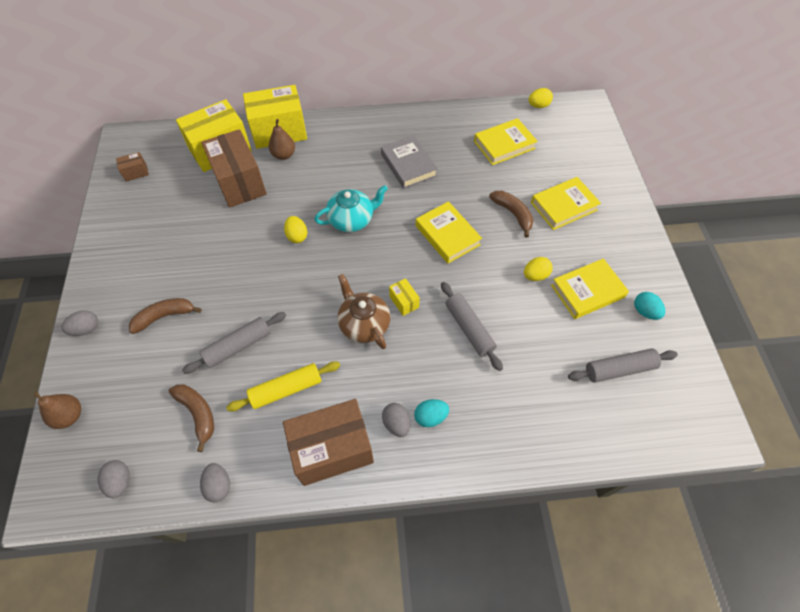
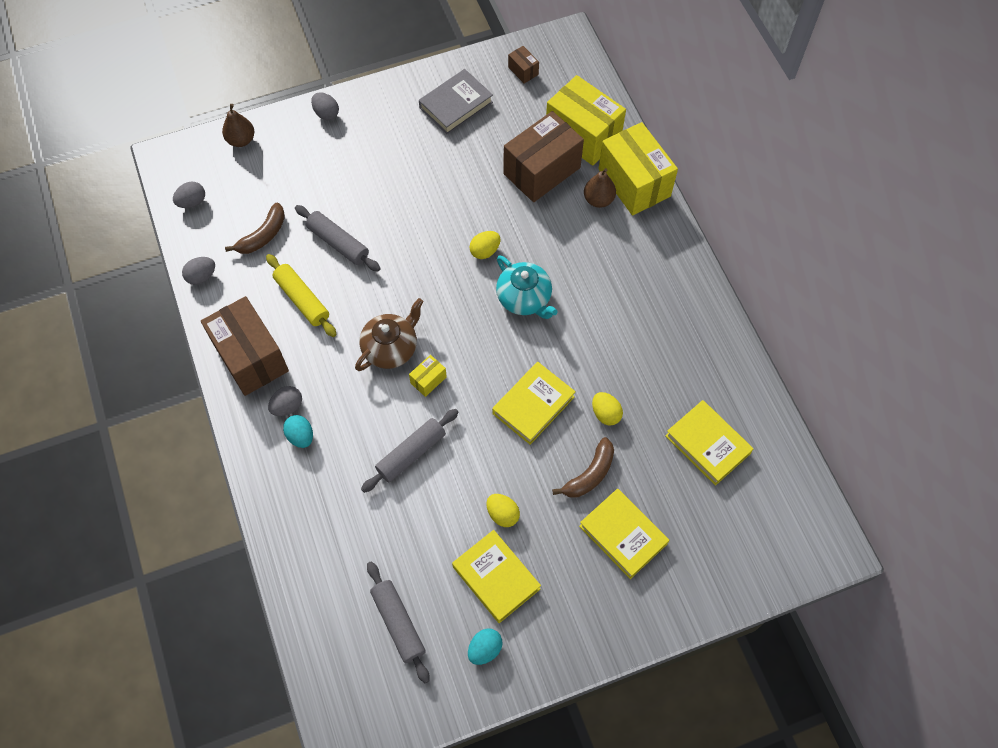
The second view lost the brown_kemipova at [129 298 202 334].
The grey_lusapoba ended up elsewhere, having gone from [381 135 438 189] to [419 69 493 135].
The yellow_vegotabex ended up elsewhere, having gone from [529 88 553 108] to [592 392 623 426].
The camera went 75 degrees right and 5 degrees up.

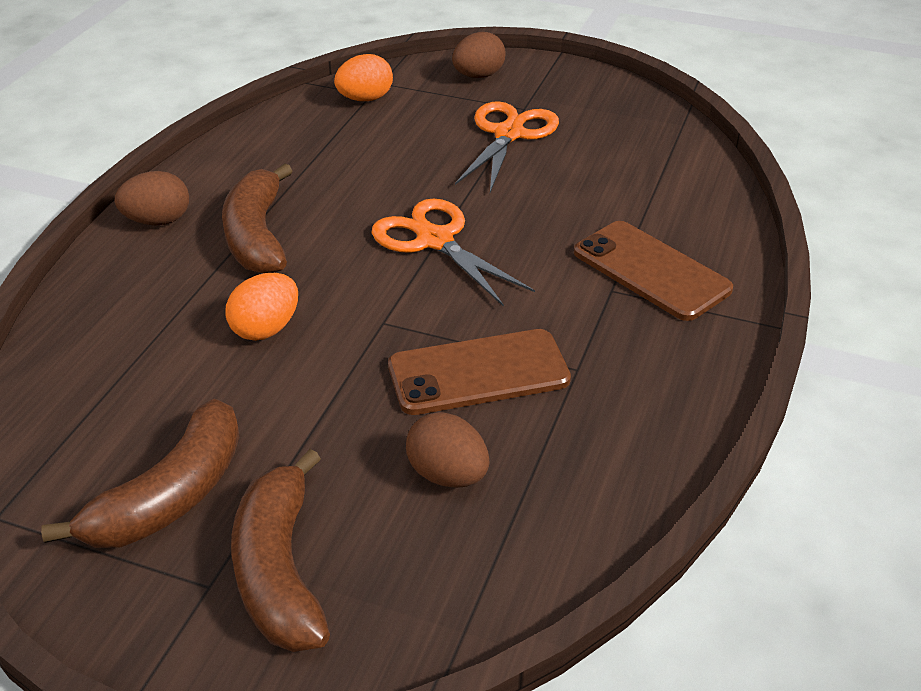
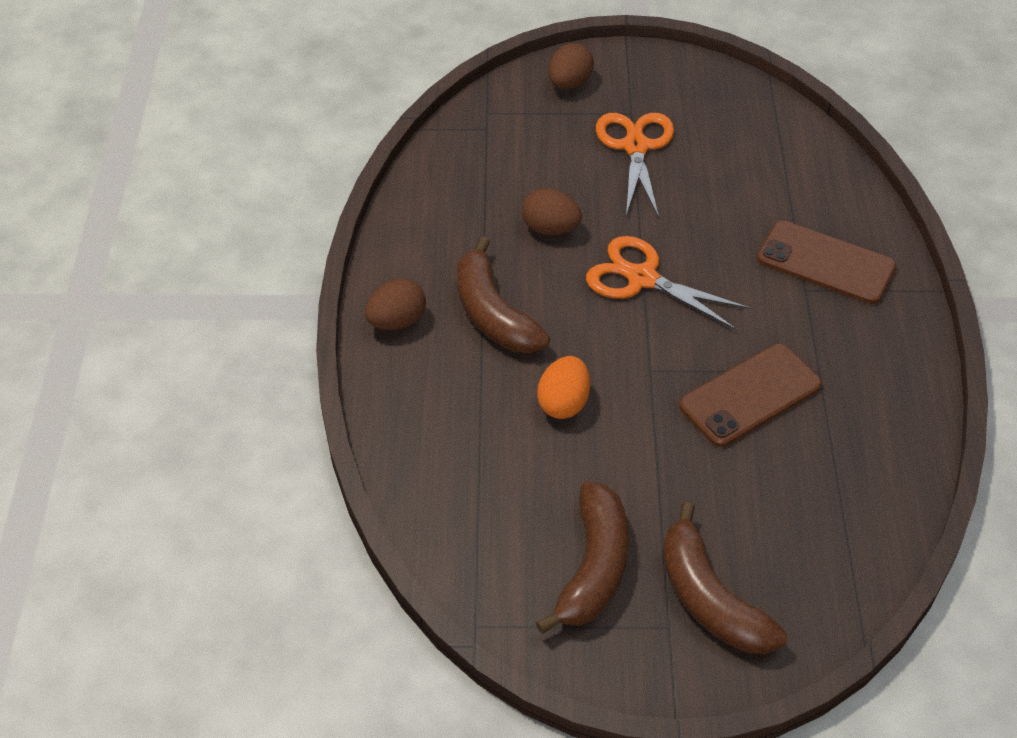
The second view lost the orange_vegotabex at [334 54 393 101].
The brown_vegotabex ended up elsewhere, having gone from [406 412 490 488] to [522 188 582 235].
The camera went 20 degrees left and 10 degrees up.

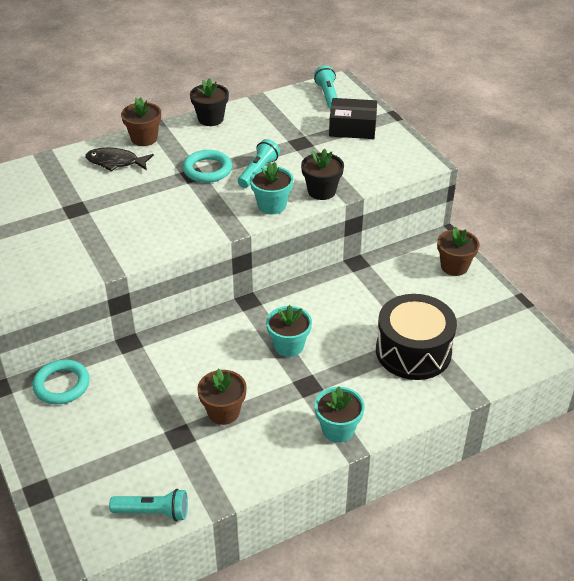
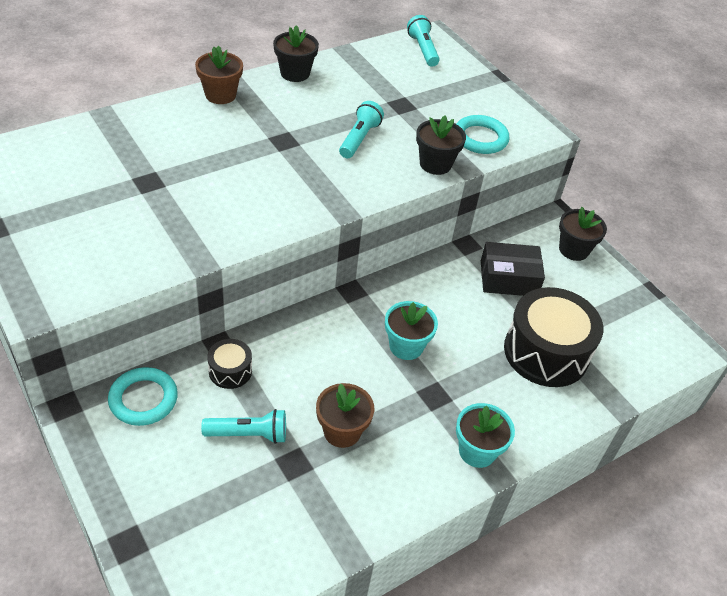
The second view lost the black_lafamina at [85 148 154 171].
The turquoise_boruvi ended up elsewhere, having gone from [109 489 188 521] to [201 409 286 444].
The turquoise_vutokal ended up elsewhere, having gone from [183 150 232 183] to [457 115 510 154].
The second view lost the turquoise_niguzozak at [250 162 294 214].
The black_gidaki ended up elsewhere, having gone from [329 98 377 139] to [481 242 545 296].
What was the brown_niguzozak at [437 227 479 276] turned into the black_niguzozak at [559 207 607 261].
The second view gained the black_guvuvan at [207 339 252 389].
The camera went 10 degrees left and 5 degrees up.

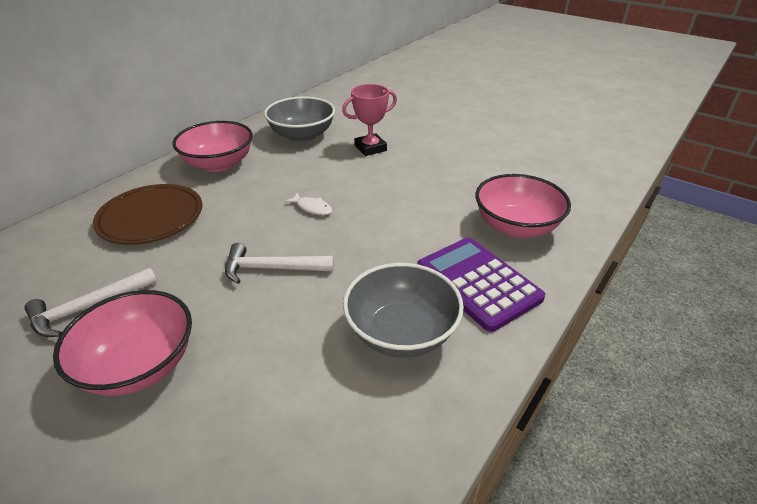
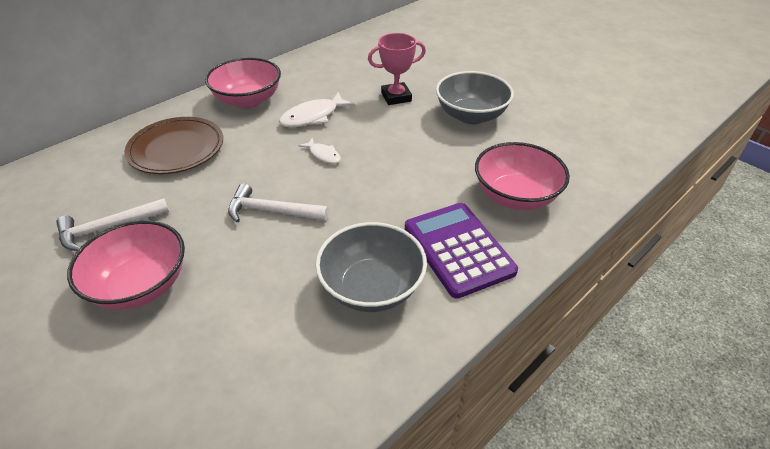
The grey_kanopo ended up elsewhere, having gone from [264 97 335 142] to [436 71 514 124].
The second view gained the white_lafamina at [279 92 355 128].
The camera went 10 degrees right and 5 degrees up.

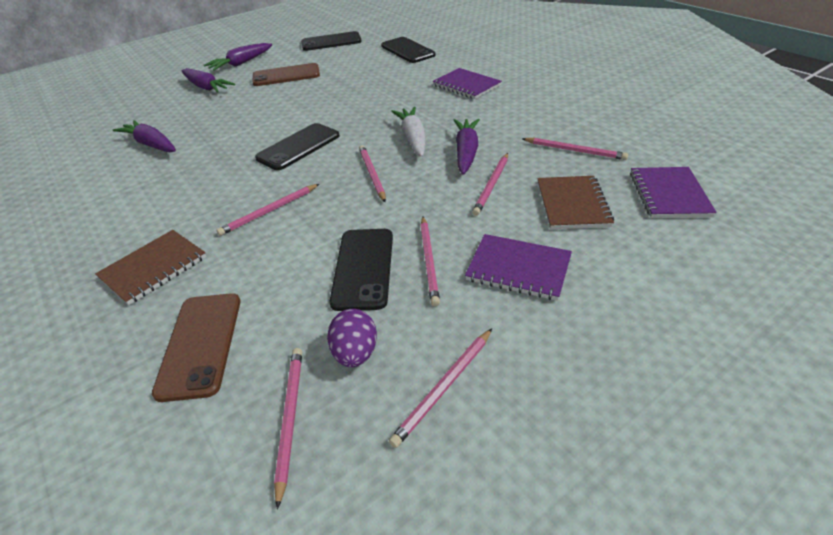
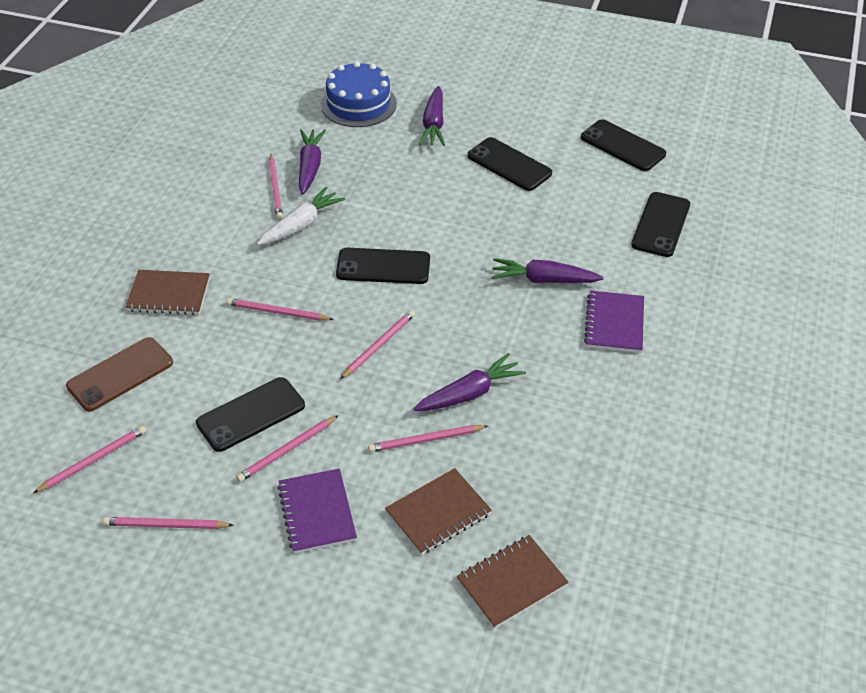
The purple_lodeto ended up elsewhere, having gone from [204 43 272 71] to [492 258 604 283].
What was the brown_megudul at [252 63 320 86] turned into the black_megudul at [467 137 552 191].
The second view lost the purple_vegotabex at [327 309 377 367].
The white_lodeto ended up elsewhere, having gone from [391 107 426 157] to [257 187 345 245].
The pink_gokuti ended up elsewhere, having gone from [522 138 628 160] to [269 154 283 219].
What was the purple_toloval at [630 167 717 218] turned into the brown_toloval at [457 535 569 629].
The second view gained the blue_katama at [321 61 397 127].
The camera went 50 degrees right and 5 degrees up.

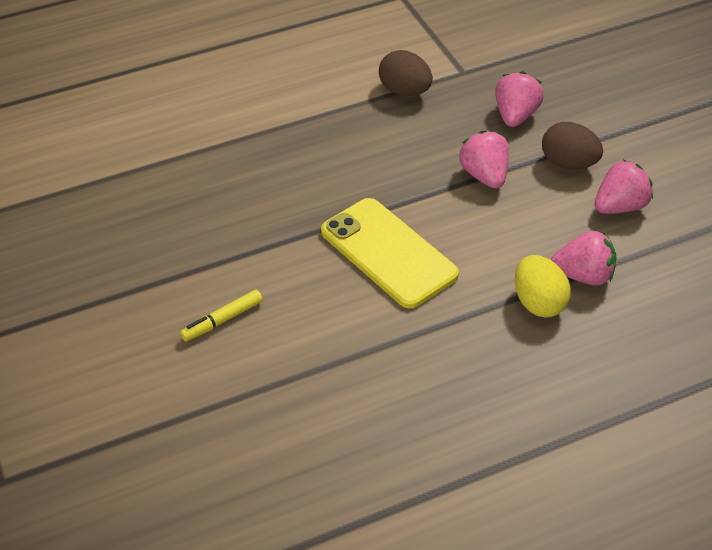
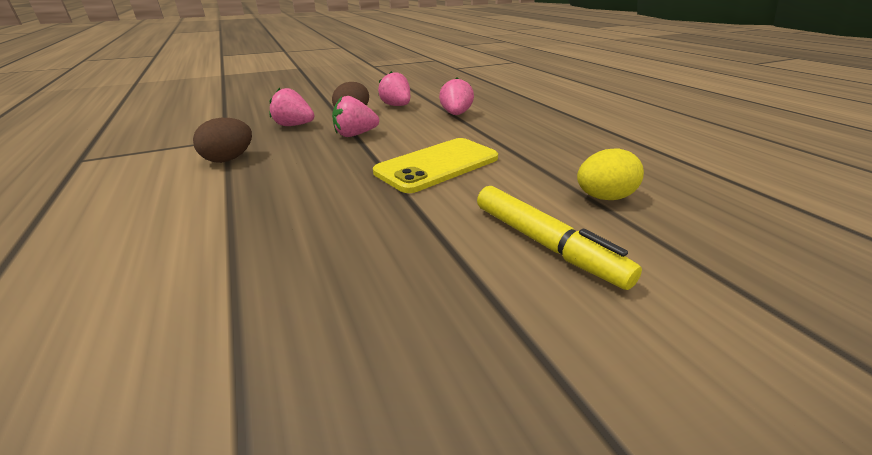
The size of the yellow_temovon at [180 290 263 341] changed by a factor of 1.73.
The yellow_vegotabex ended up elsewhere, having gone from [515 255 571 318] to [577 148 644 200].
The camera went 90 degrees left and 15 degrees down.

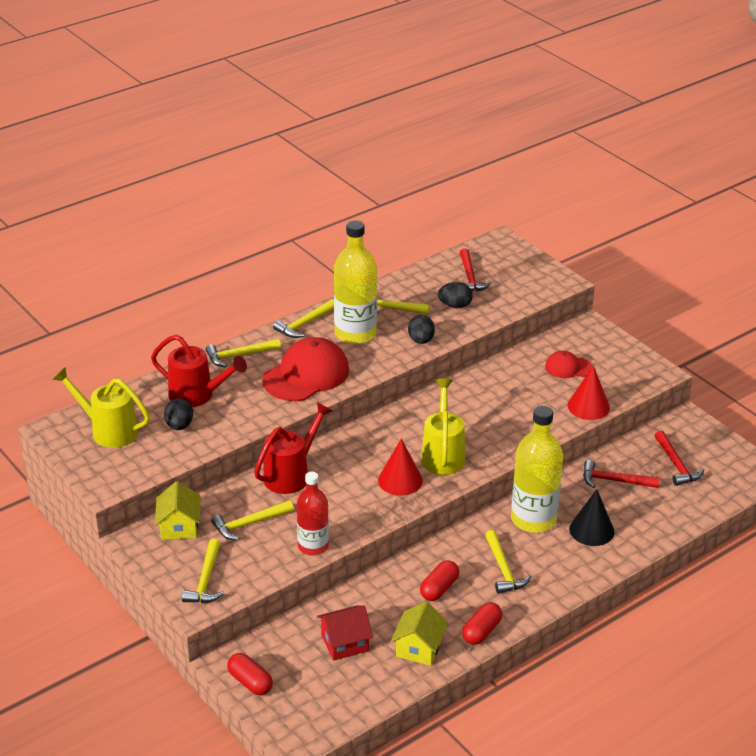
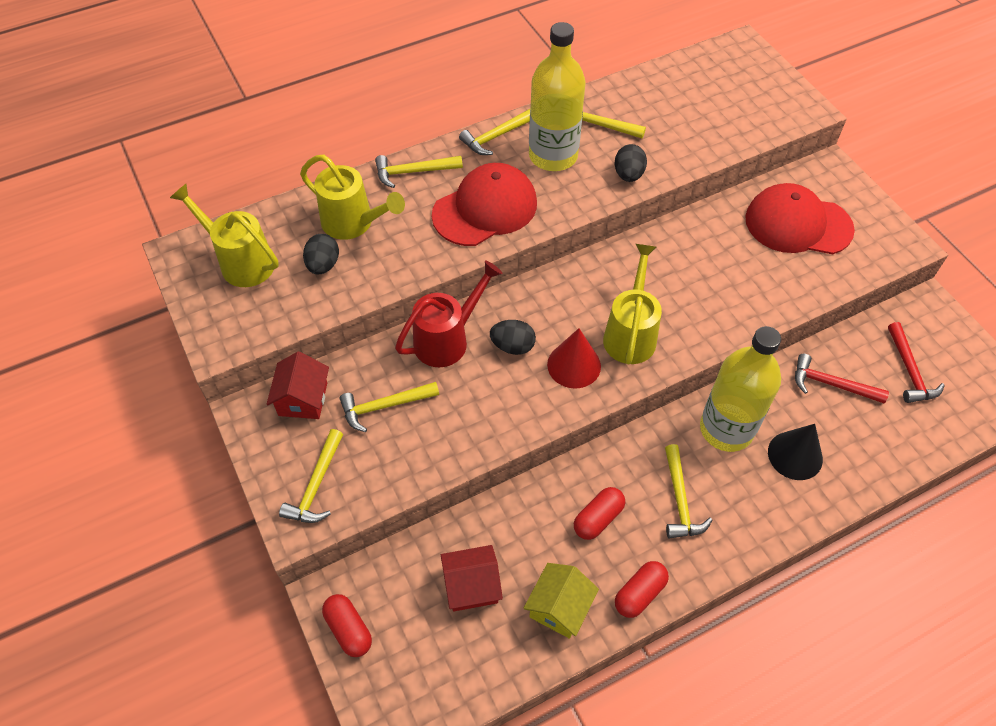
What was the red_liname at [151 335 247 407] turned into the yellow_liname at [300 155 405 240].
What was the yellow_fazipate at [155 481 200 540] turned into the red_fazipate at [266 352 329 419].
The second view lost the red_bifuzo at [297 472 329 556].
The black_vegotabex ended up elsewhere, having gone from [438 282 473 308] to [490 320 536 355].
The second view lost the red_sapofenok at [460 248 492 292].
The size of the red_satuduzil at [545 351 592 378] changed by a factor of 1.91.
The second view lost the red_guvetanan at [568 365 610 420].
The camera went 10 degrees right and 20 degrees up.

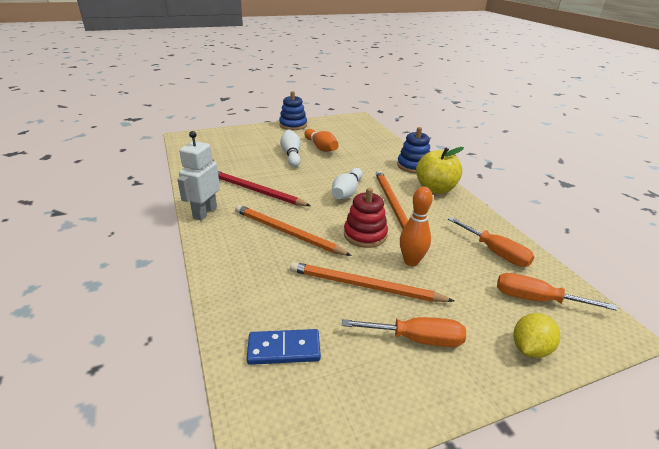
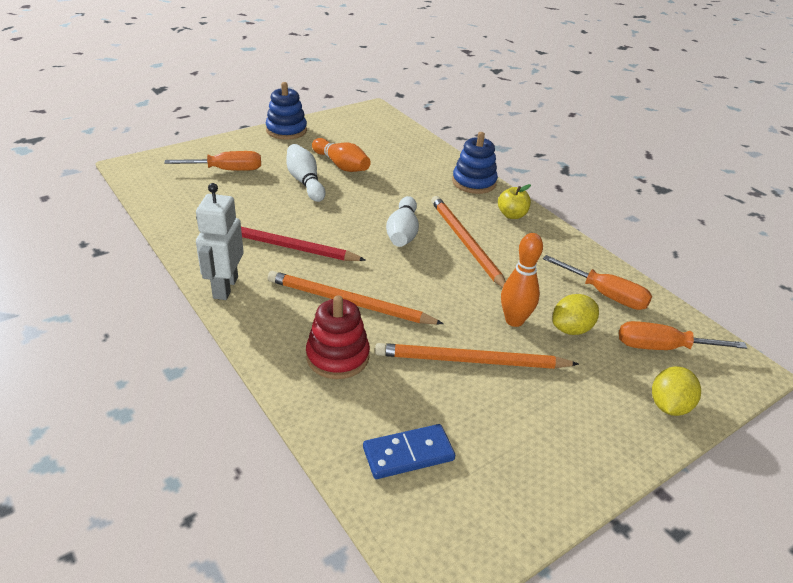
The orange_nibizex ended up elsewhere, having gone from [342 317 466 347] to [164 151 261 171].
The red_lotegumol ended up elsewhere, having gone from [344 188 388 248] to [306 295 370 379].
The size of the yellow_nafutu at [416 147 464 194] changed by a factor of 0.56.
The second view gained the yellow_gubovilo at [553 294 599 335].
The camera went 15 degrees left and 5 degrees up.

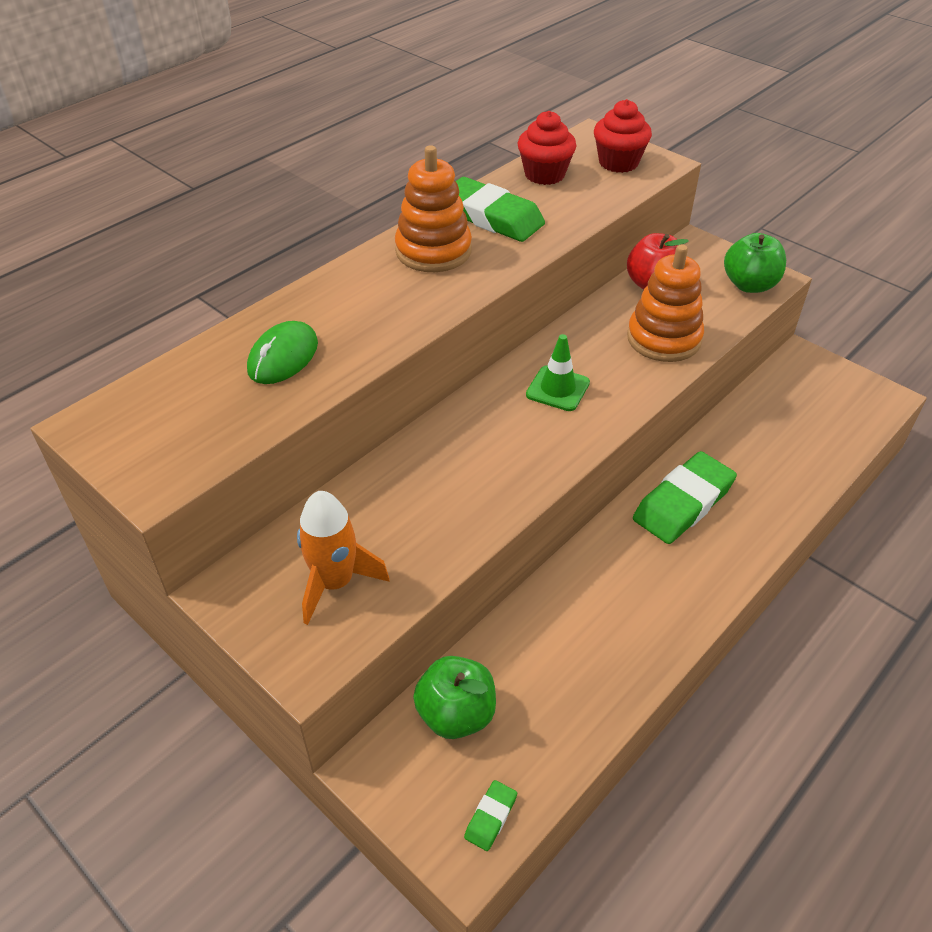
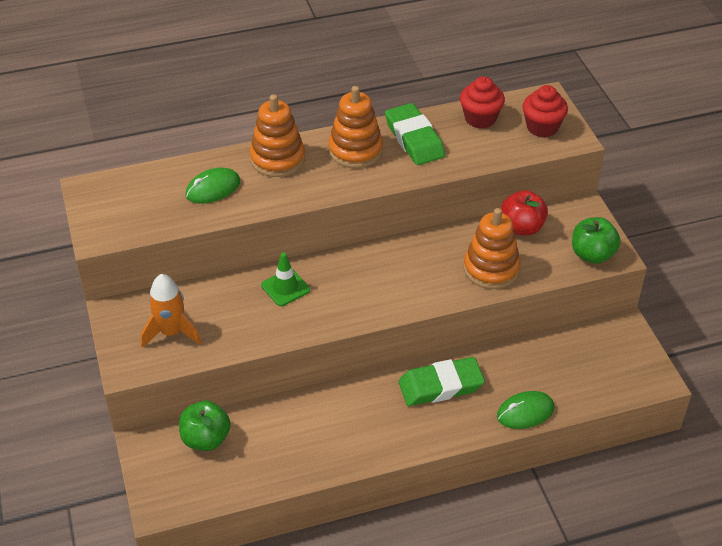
The second view lost the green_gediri at [464 780 517 851].
The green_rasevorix ended up elsewhere, having gone from [526 334 590 411] to [261 252 310 306].
The second view gained the orange_lotegumol at [250 94 305 177].
The second view gained the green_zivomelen at [497 391 554 429].
The camera went 30 degrees right and 0 degrees up.

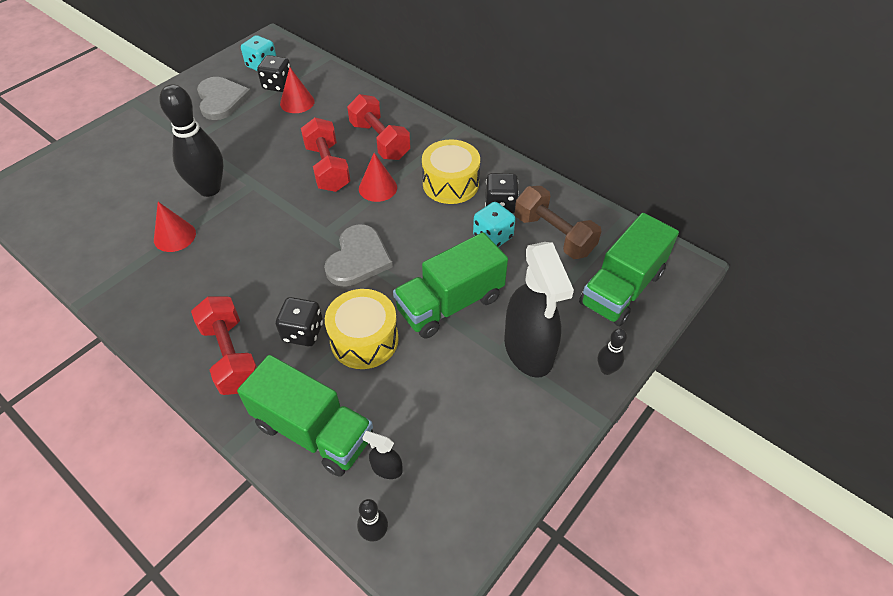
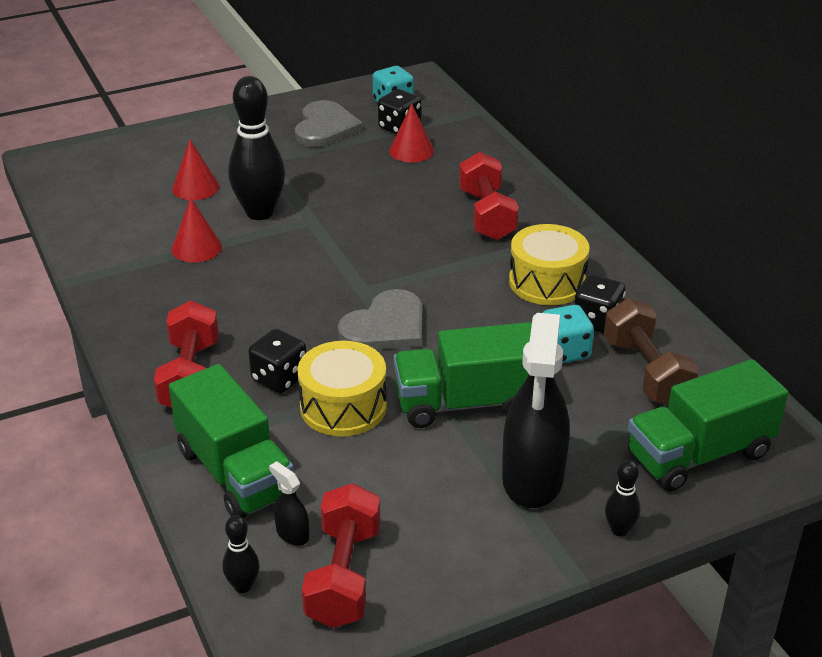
The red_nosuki ended up elsewhere, having gone from [301 117 350 192] to [302 483 380 628].
The red_guvetanan ended up elsewhere, having gone from [359 153 397 202] to [172 140 219 200].
The camera went 25 degrees right and 15 degrees down.

